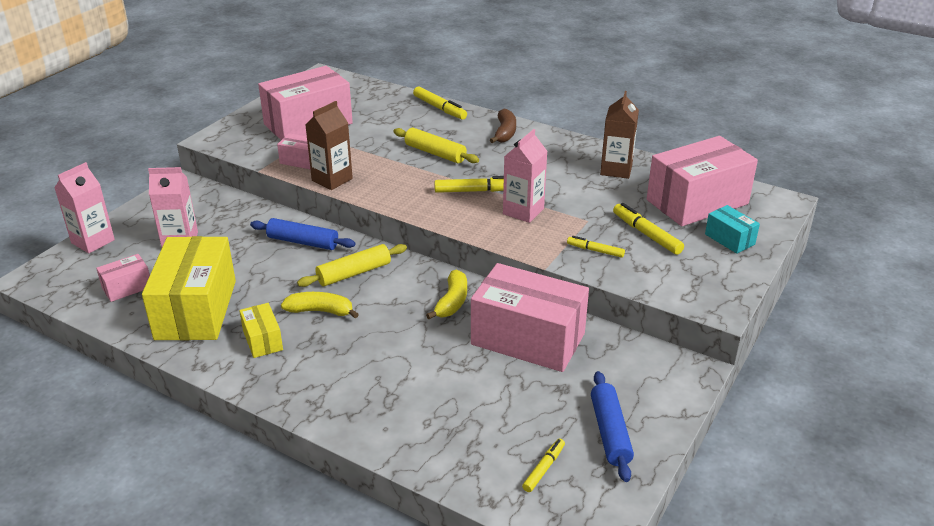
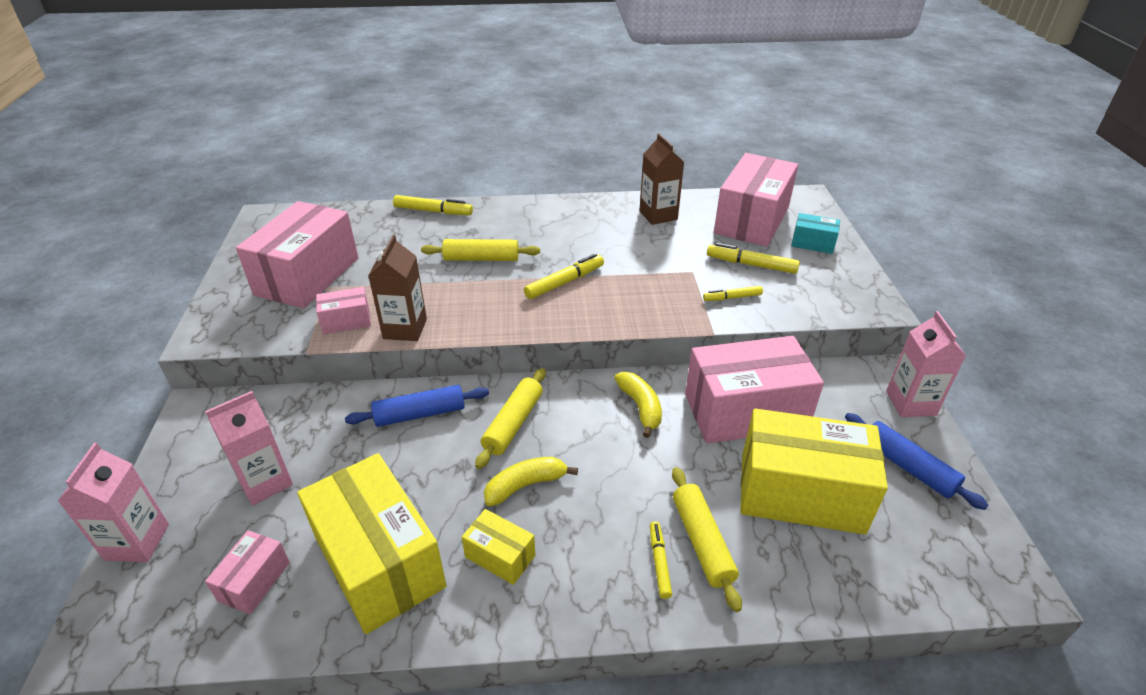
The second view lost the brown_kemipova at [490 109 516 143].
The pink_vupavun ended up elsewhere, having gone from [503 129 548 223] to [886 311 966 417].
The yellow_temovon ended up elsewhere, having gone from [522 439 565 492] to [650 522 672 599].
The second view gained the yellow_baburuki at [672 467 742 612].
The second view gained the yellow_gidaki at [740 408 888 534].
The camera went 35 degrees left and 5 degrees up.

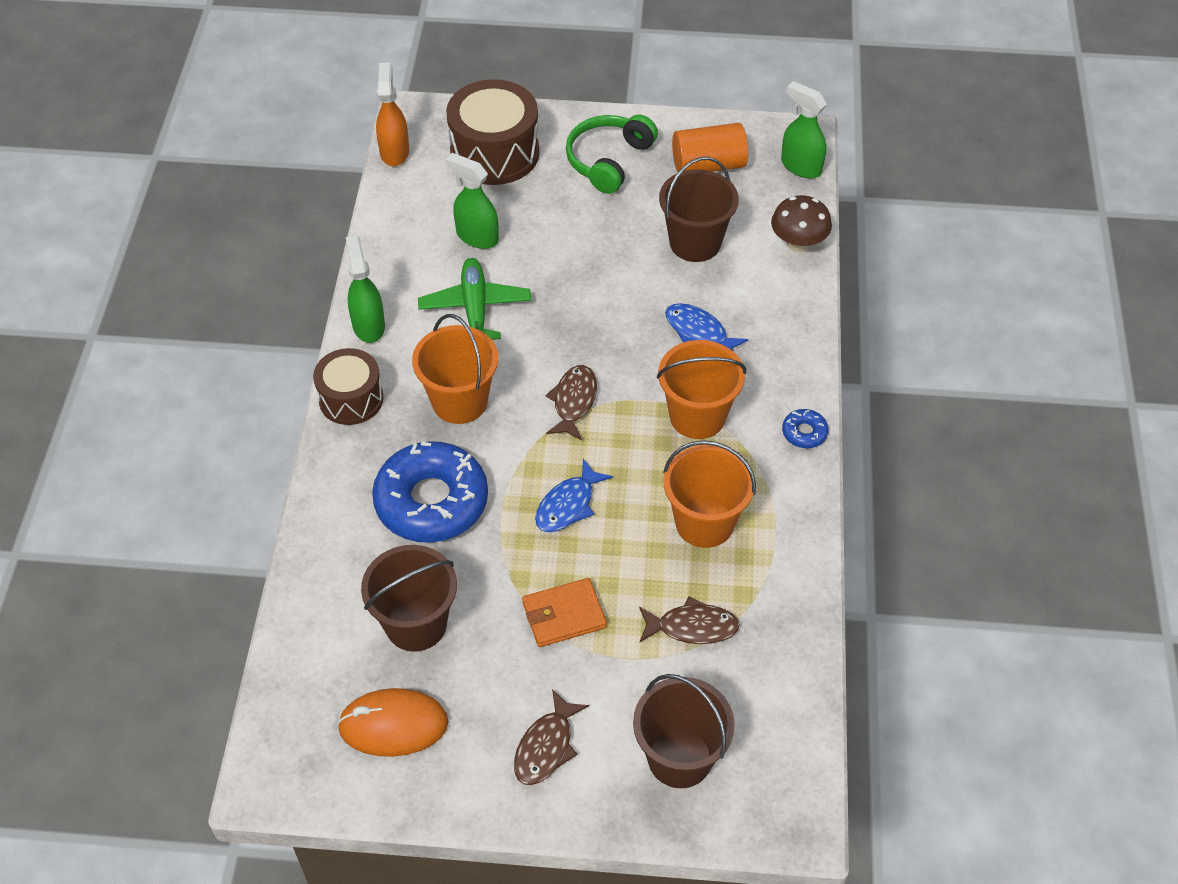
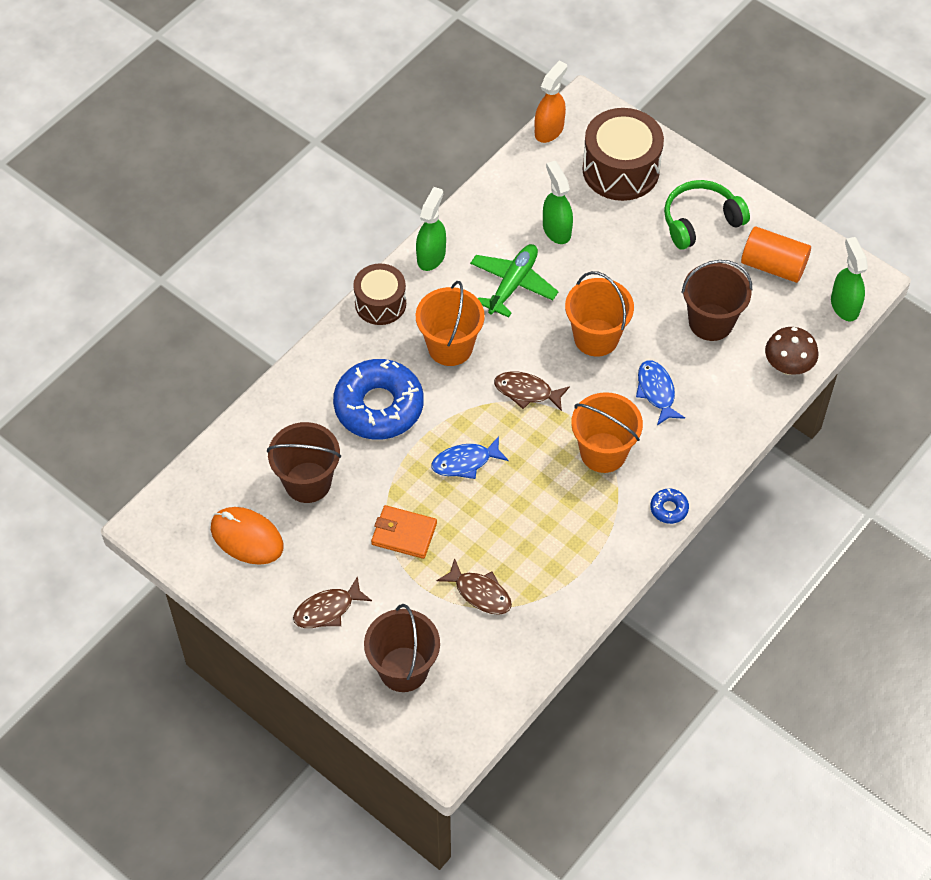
The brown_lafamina at [545 365 597 440] ended up facing another way, 120 degrees counterclockwise from before.
The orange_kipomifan ended up elsewhere, having gone from [663 440 756 548] to [565 271 634 357].
The camera went 35 degrees right and 5 degrees up.

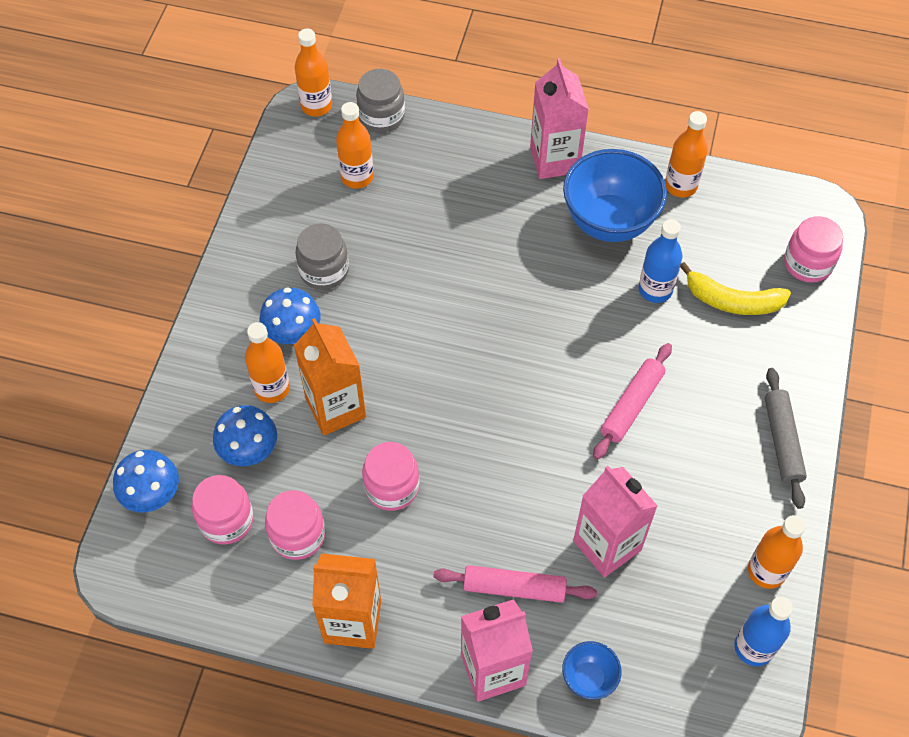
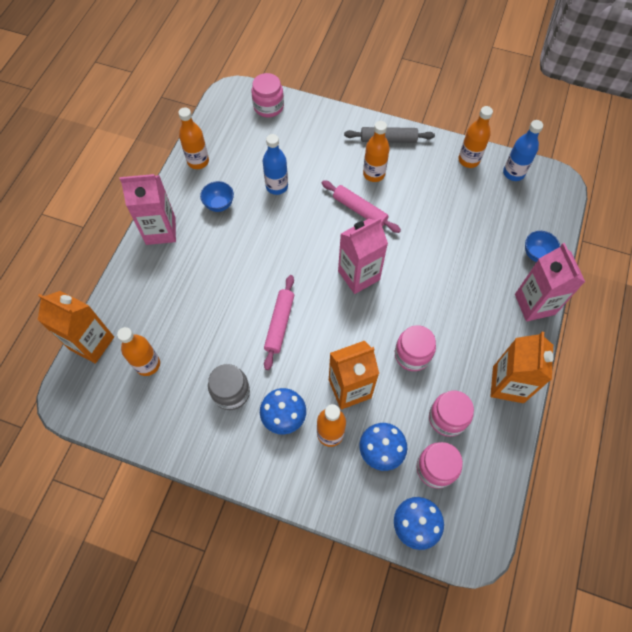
The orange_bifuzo ended up elsewhere, having gone from [295 29 332 116] to [363 121 390 182].
Where the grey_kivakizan stood at [356 69 405 133], the orange_vupavun came to stand at [38 291 114 364].
The pink_baburuki ended up elsewhere, having gone from [433 565 597 603] to [264 275 294 370].
The size of the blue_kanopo at [563 149 667 242] changed by a factor of 0.48.
The pink_vupavun ended up elsewhere, having gone from [573 466 657 578] to [338 218 388 294].
The second view lost the yellow_kemipova at [680 262 791 315].
The camera went 85 degrees left and 5 degrees up.

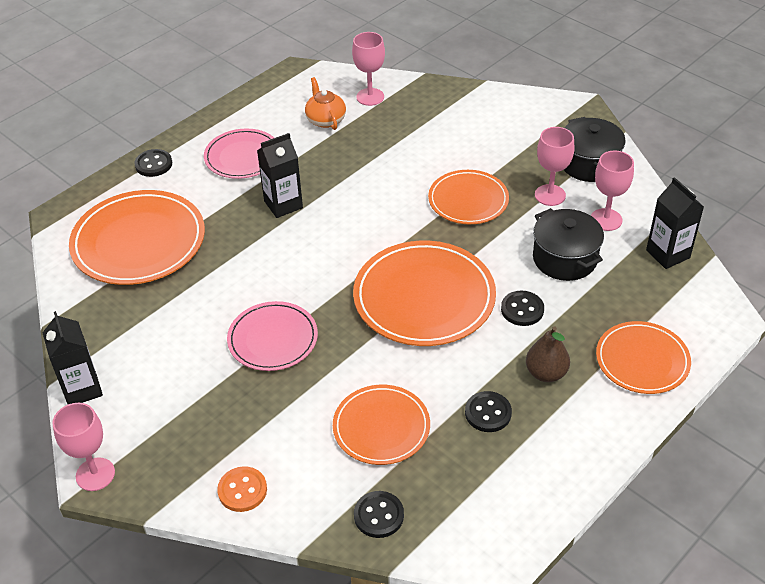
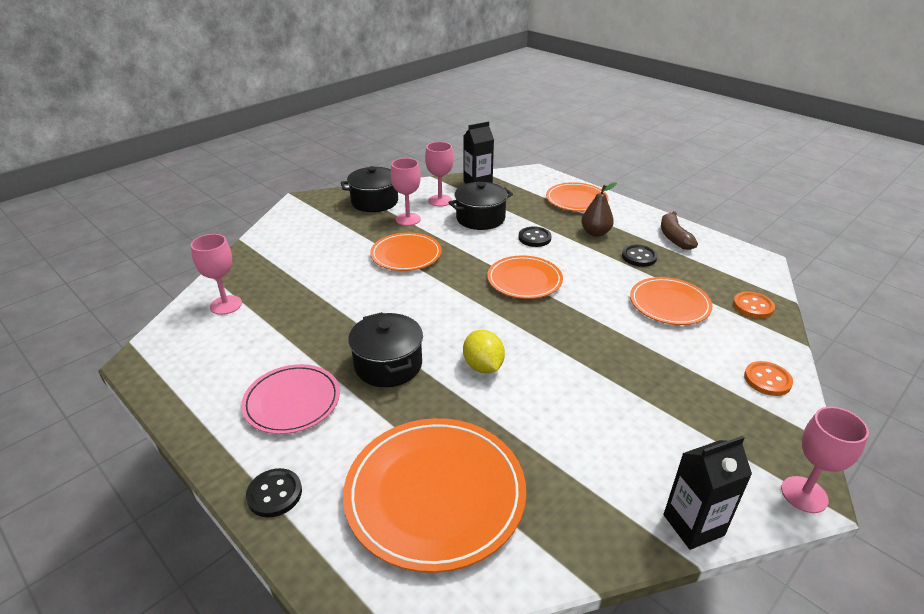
The second view lost the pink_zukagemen at [227 301 318 371].
Where the black_vupavun stood at [257 133 303 218], the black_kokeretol came to stand at [348 312 423 387].
The second view lost the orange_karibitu at [305 77 346 130].
The size of the orange_zukagemen at [353 241 496 346] changed by a factor of 0.62.
What was the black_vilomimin at [354 491 404 538] turned into the orange_vilomimin at [733 292 775 318].
The second view gained the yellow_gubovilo at [463 330 505 373].
The second view gained the brown_kemipova at [661 211 698 250].
The camera went 90 degrees left and 10 degrees down.

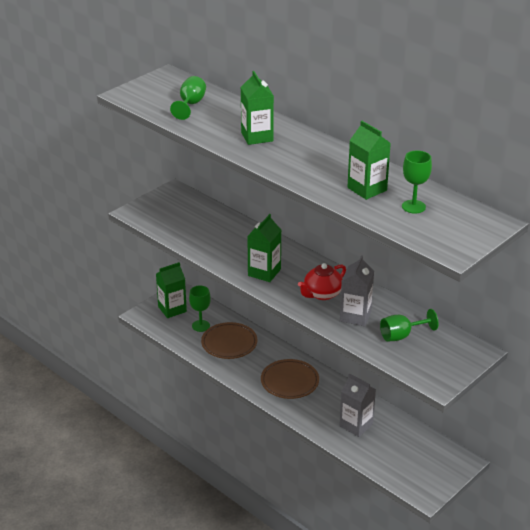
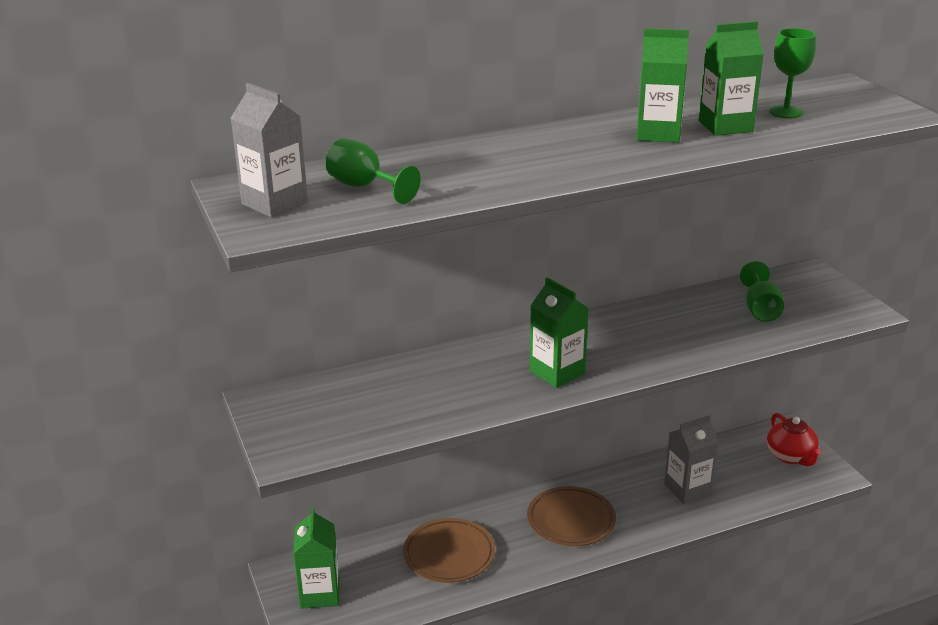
The second view lost the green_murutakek at [189 286 211 332].
The green_vupavun ended up elsewhere, having gone from [241 71 274 145] to [636 28 689 143].
The red_karibitu ended up elsewhere, having gone from [298 263 346 300] to [767 413 822 466].
The grey_vupavun ended up elsewhere, having gone from [340 255 374 326] to [231 83 308 217].
The camera went 65 degrees left and 5 degrees down.

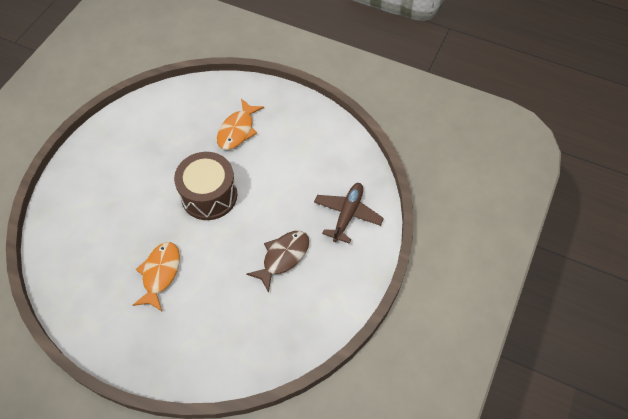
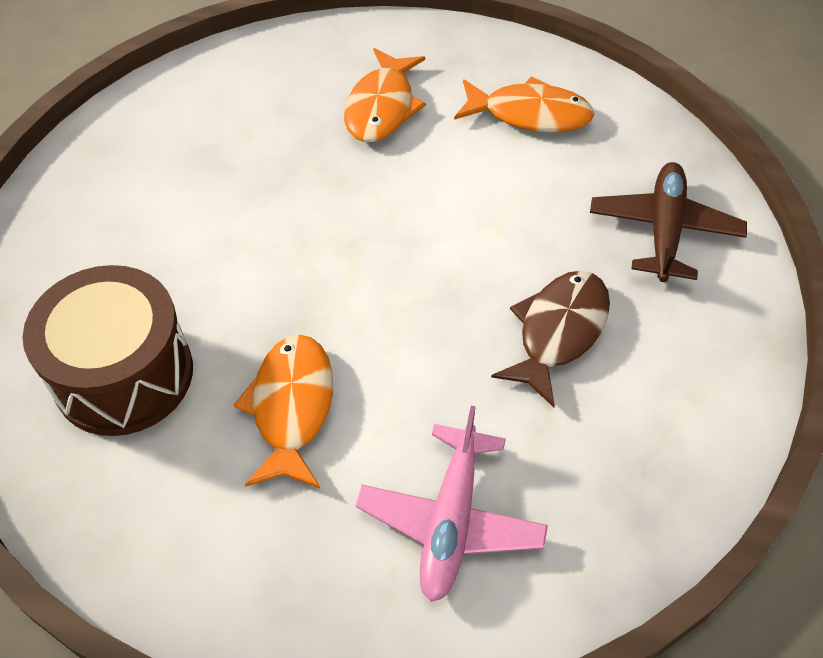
The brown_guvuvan ended up elsewhere, having gone from [174 152 237 220] to [23 265 193 436].
The second view gained the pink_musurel at [356 405 548 602].
The second view gained the orange_lafamina at [454 76 595 133].
The camera went 10 degrees left and 5 degrees down.

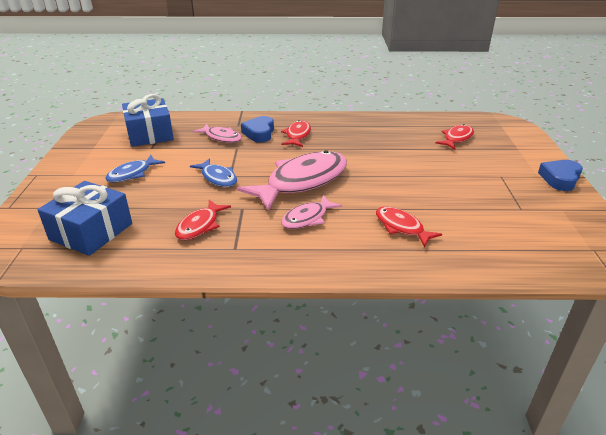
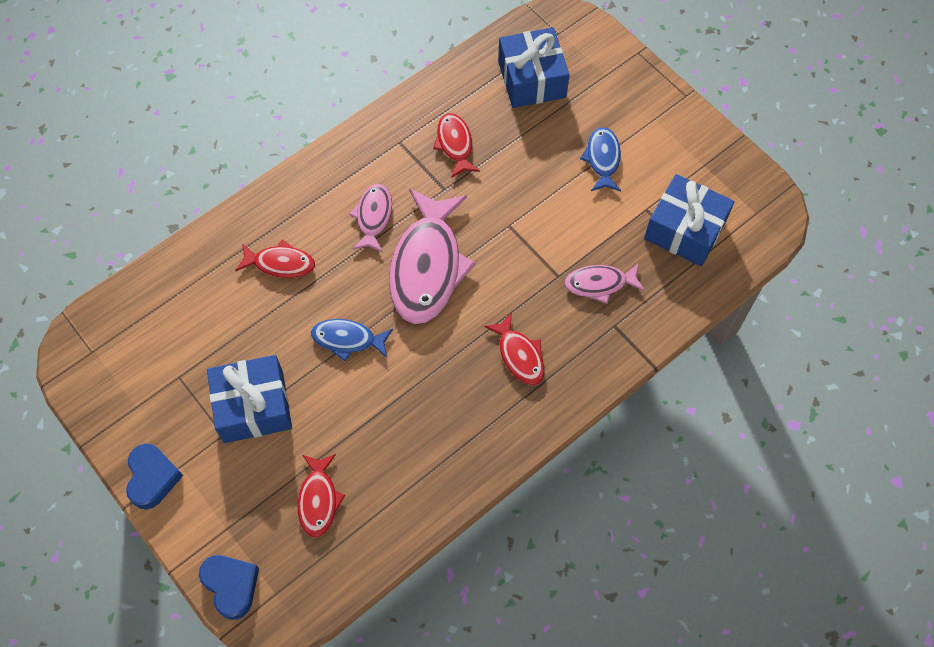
The blue_lafamina ended up elsewhere, having gone from [190 158 237 187] to [311 319 393 361].
The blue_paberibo ended up elsewhere, having gone from [241 116 274 142] to [199 555 259 620].
The second view gained the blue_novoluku at [207 355 292 443].
The camera went 140 degrees right and 30 degrees up.

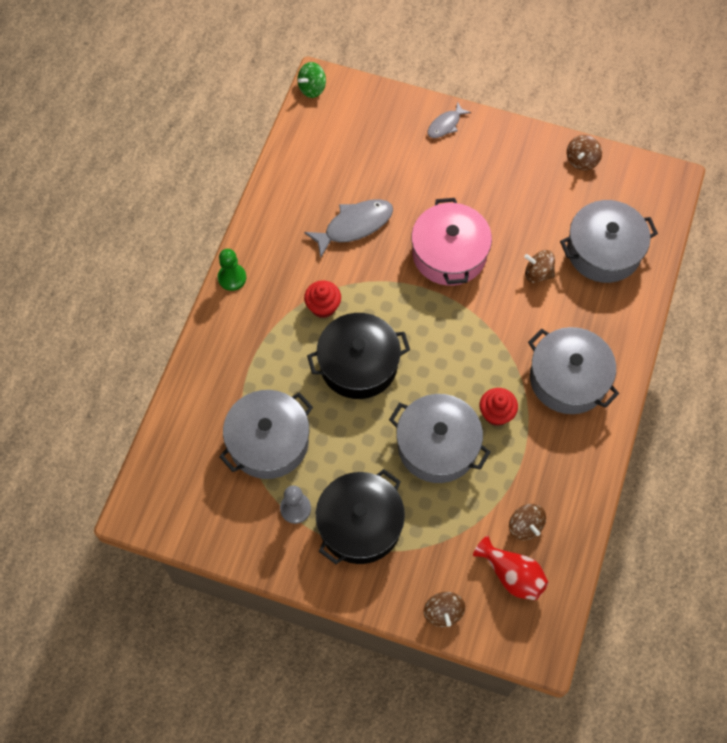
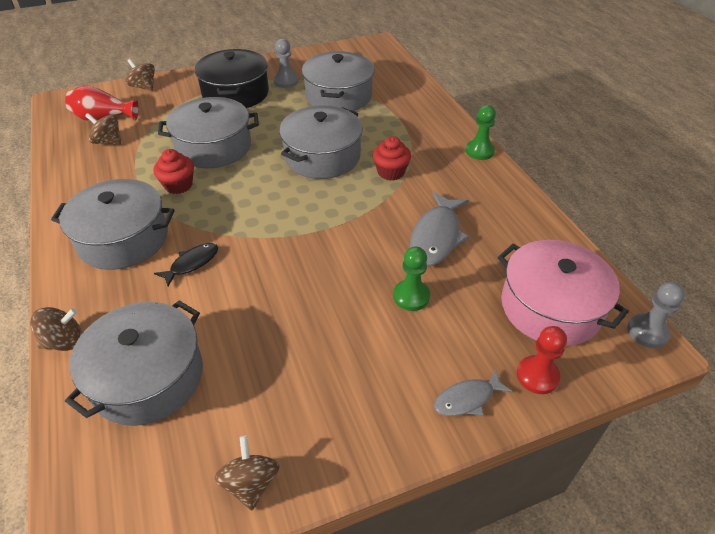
Where the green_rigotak stood at [297 62 326 98], the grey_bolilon came to stand at [627 282 685 348].
What was the black_kokeretol at [307 313 410 399] turned into the grey_kokeretol at [279 105 363 179].
The pink_kokeretol ended up elsewhere, having gone from [411 198 492 286] to [498 240 629 346].
The grey_lafamina at [428 102 471 138] ended up facing another way, 120 degrees counterclockwise from before.
The brown_rigotak ended up elsewhere, having gone from [524 250 555 283] to [30 307 82 351].
The second view gained the black_lafamina at [154 243 218 286].
The second view gained the green_bolilon at [393 246 430 311].
The second view gained the red_bolilon at [517 326 567 394].
The camera went 140 degrees right and 20 degrees down.

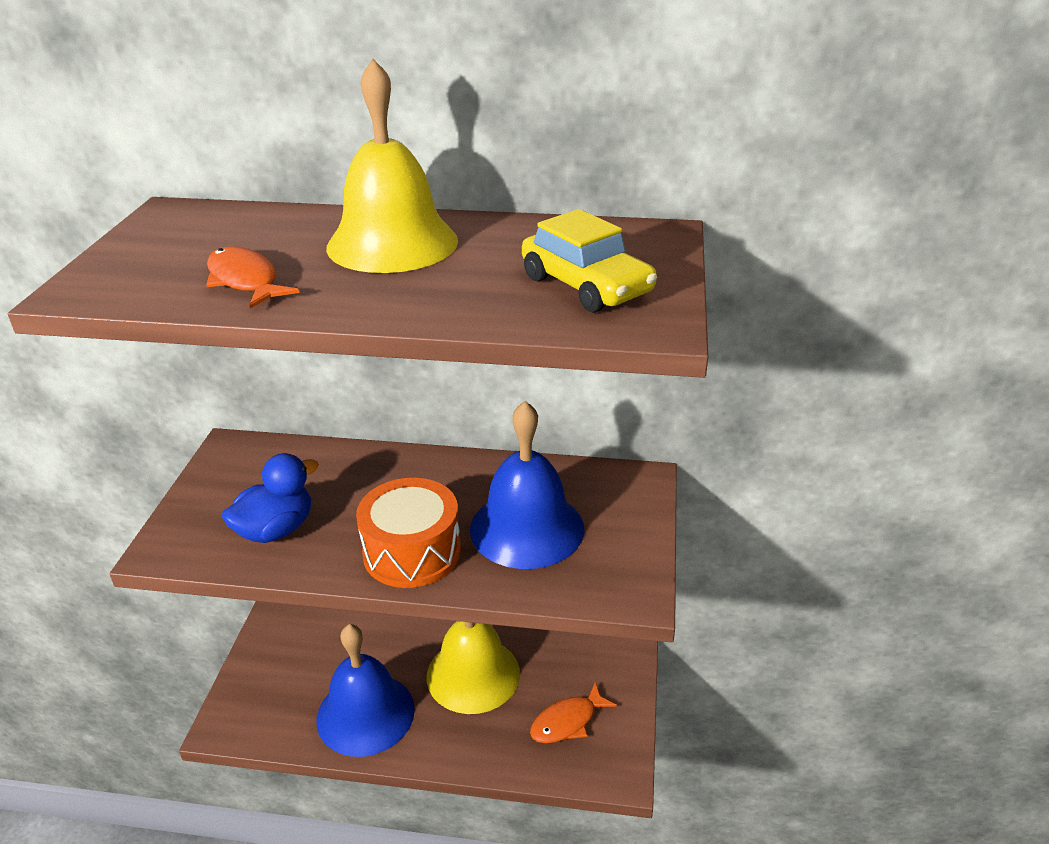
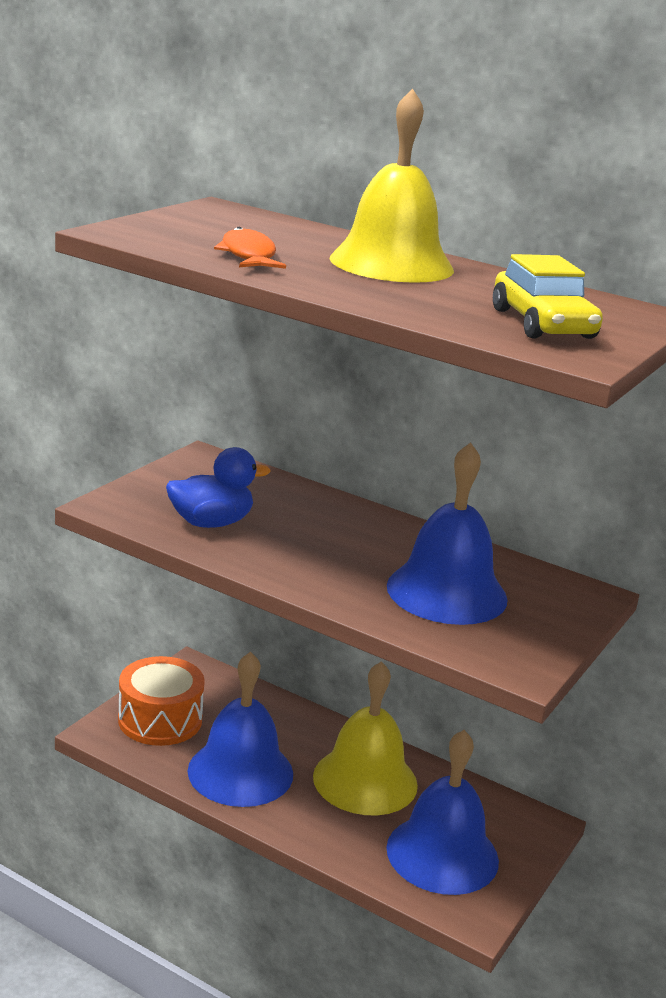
The orange_guvuvan ended up elsewhere, having gone from [356 478 461 588] to [118 656 205 746].
Where the orange_lafamina stood at [530 683 617 743], the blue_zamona came to stand at [386 730 499 895].
The camera went 20 degrees right and 10 degrees down.

